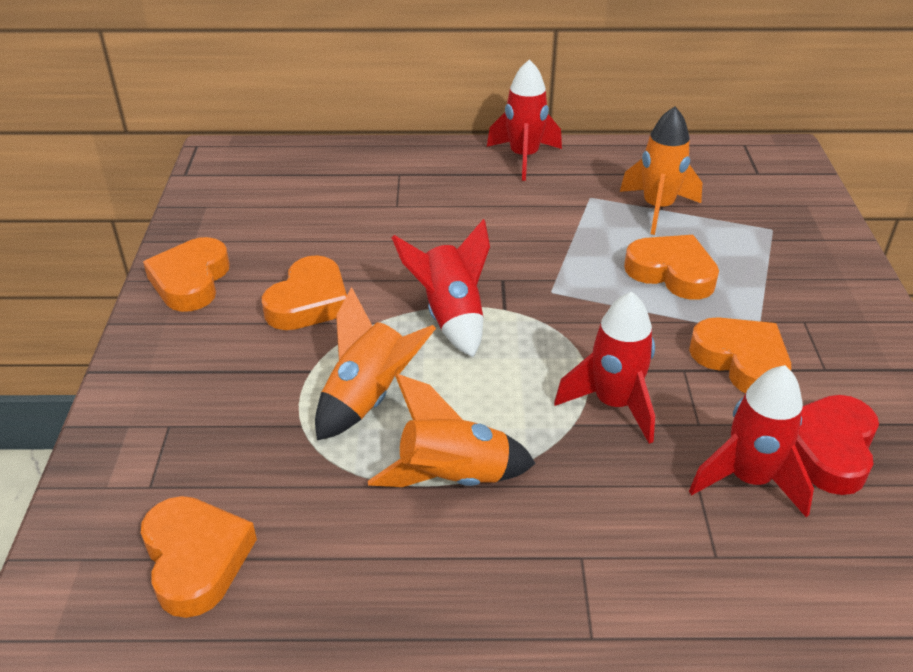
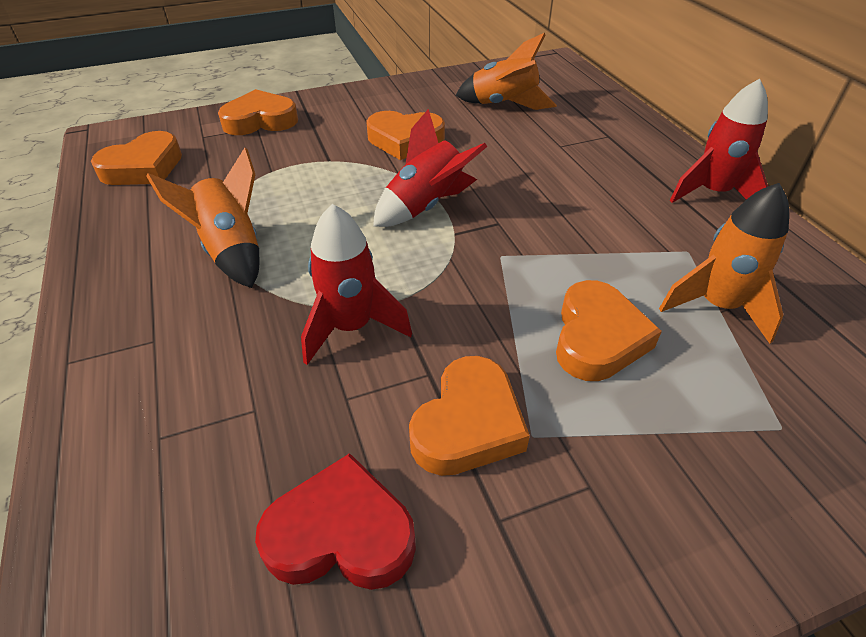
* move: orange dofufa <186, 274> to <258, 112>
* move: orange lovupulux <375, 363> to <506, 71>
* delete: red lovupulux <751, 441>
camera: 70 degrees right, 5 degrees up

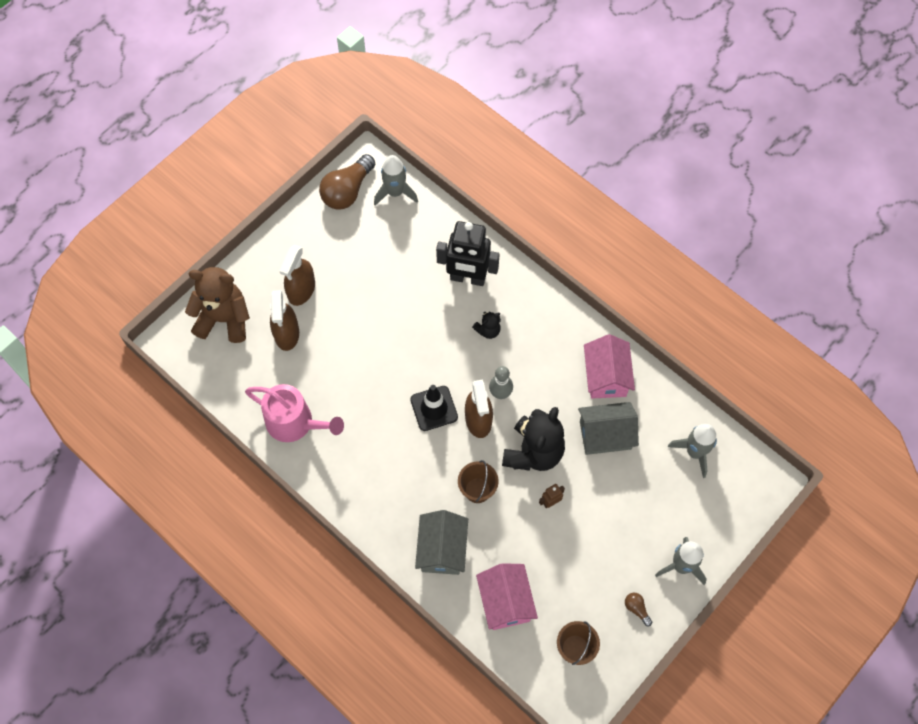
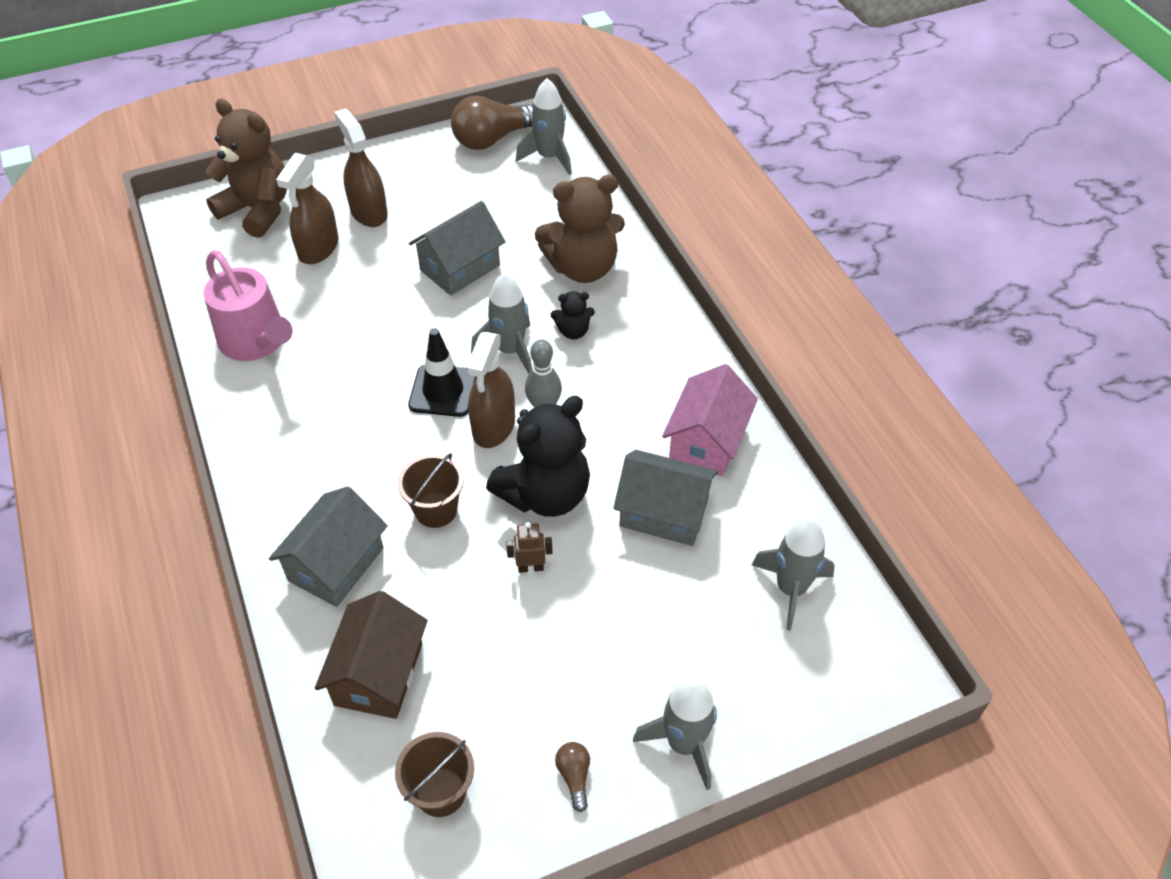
* rotate: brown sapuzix <297, 275> = <361, 167> 105 degrees clockwise
* replace: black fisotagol <468, 253> to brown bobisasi <580, 229>
* recolor: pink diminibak <507, 596> to brown diminibak <371, 655>
* insert: grey diminibak <457, 248>
* insert: grey lovupulux <501, 323>
camera: 25 degrees right, 15 degrees down

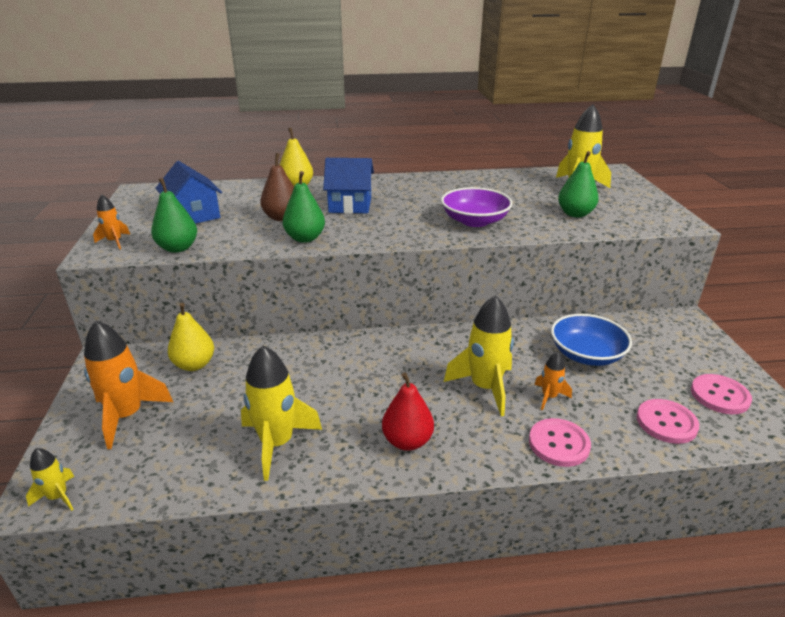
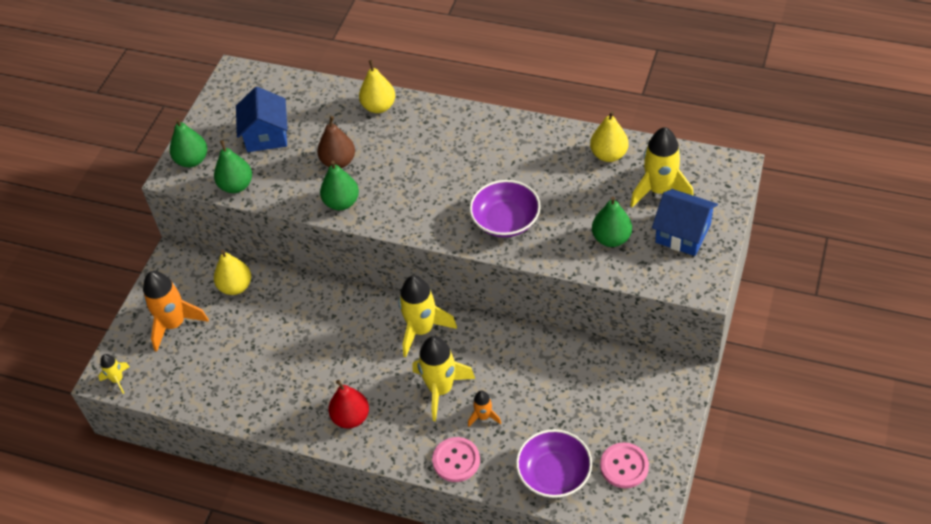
* replace: orange lovupulux <111, 222> to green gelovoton <188, 142>
* move: yellow lovupulux <281, 413> to <427, 316>
* move: blue diminibak <348, 186> to <685, 222>
* delete: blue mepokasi <591, 340>
* replace: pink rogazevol <668, 421> to purple mepokasi <554, 463>
* insert: yellow gelovoton <609, 136>
camera: 30 degrees right, 20 degrees up

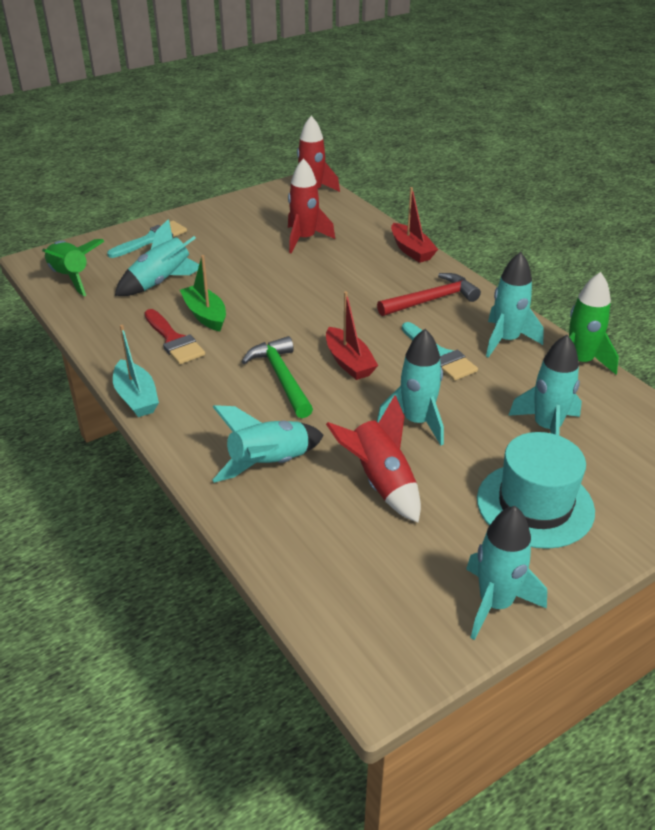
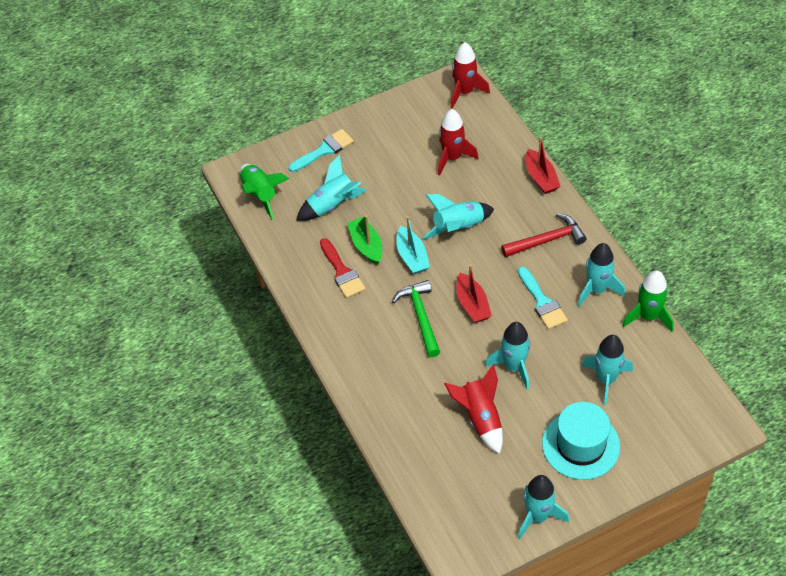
* move: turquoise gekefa <136, 371> to <413, 245>
* move: turquoise lovupulux <268, 444> to <458, 216>
camera: 10 degrees right, 15 degrees up

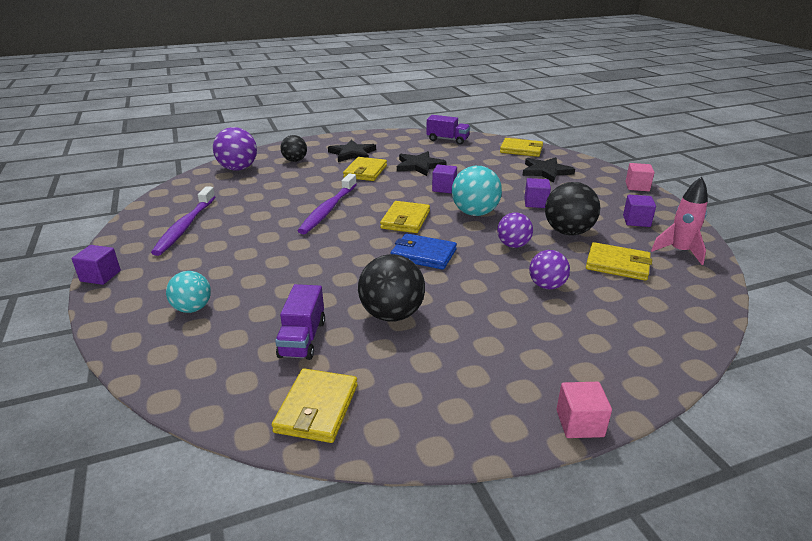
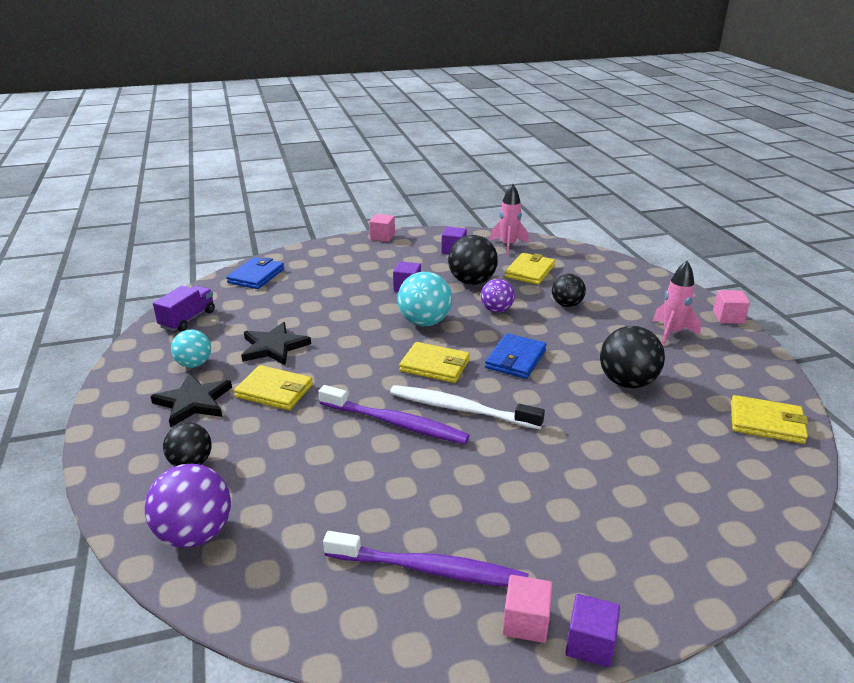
* move: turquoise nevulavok <188, 292> to <191, 348>
* delete: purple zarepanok <300, 322>
* delete: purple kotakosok <444, 179>
* recolor: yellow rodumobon <521, 147> to blue rodumobon <255, 273>
* delete: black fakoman <548, 170>
* recolor: purple nevulavok <549, 269> to black nevulavok <569, 290>
* insert: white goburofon <467, 407>
* insert: pink kotakosok <527, 609>
* insert: pink lovupulux <677, 303>
camera: 85 degrees left, 0 degrees up

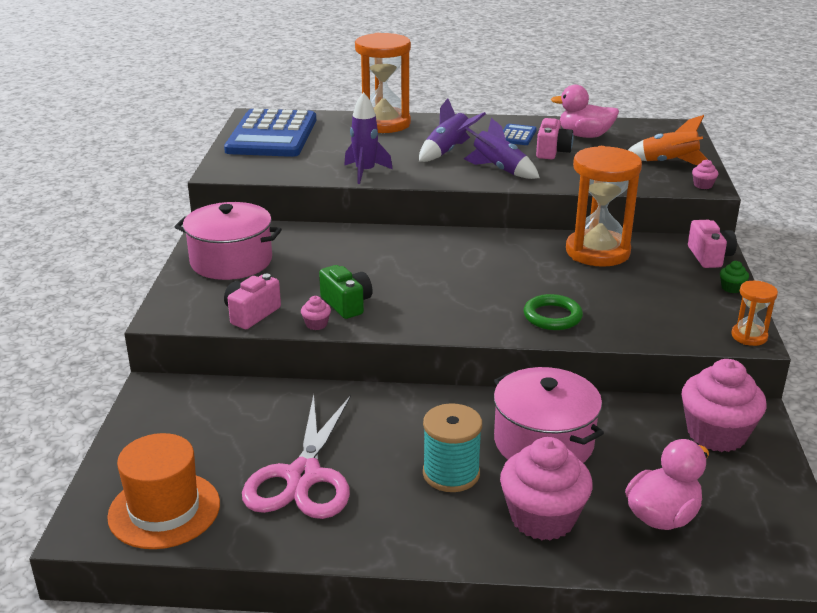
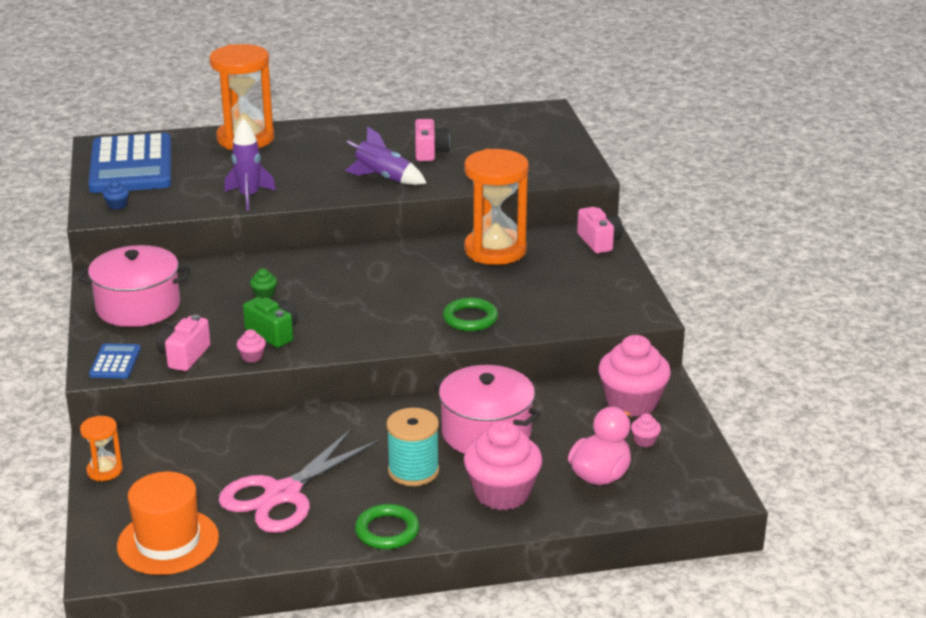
* rotate: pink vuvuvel <296, 456> = <298, 481> 45 degrees clockwise
* delete: purple lovupulux <452, 130>
* move: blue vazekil <520, 134> to <115, 360>
* delete: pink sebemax <585, 111>
* delete: orange lovupulux <667, 140>
* move: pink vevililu <705, 174> to <646, 430>
* move: green vevililu <734, 277> to <263, 283>
* move: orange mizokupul <754, 313> to <101, 448>
* insert: blue vevililu <116, 195>
* insert: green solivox <387, 526>
camera: 15 degrees left, 0 degrees up

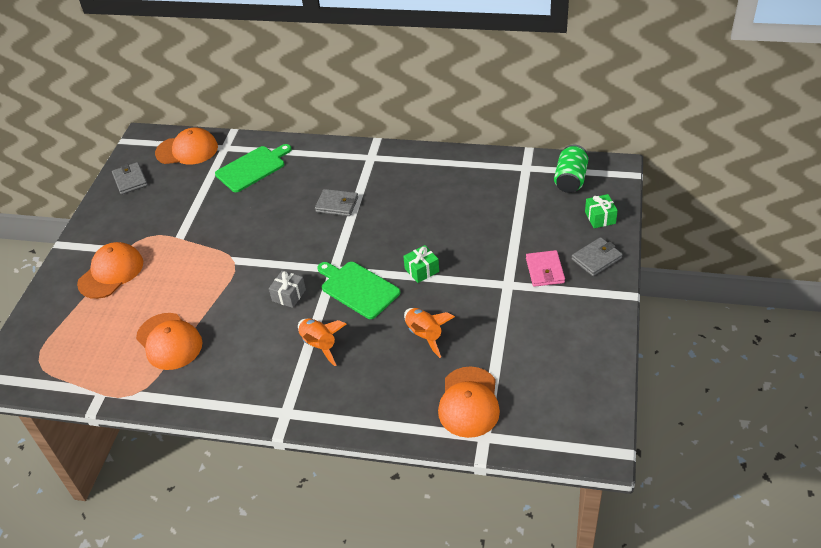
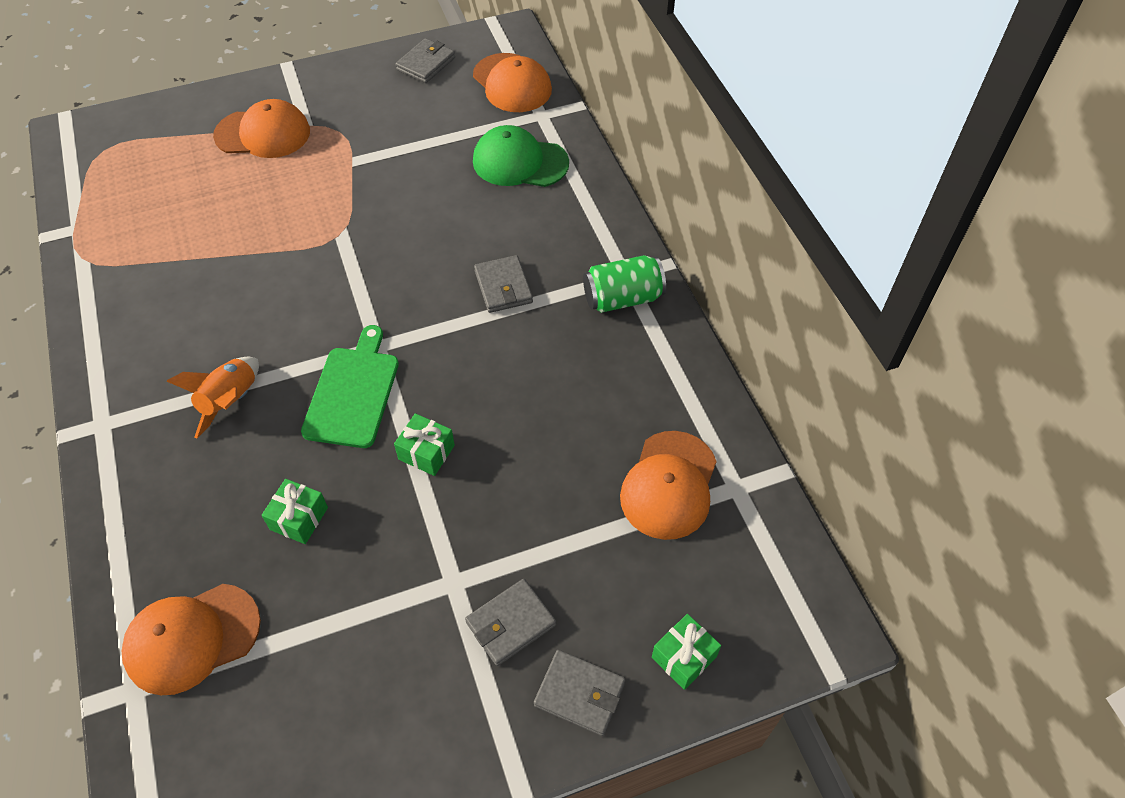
* move: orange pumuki <169, 341> to <668, 485>
* replace: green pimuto <253, 168> to green pumuki <521, 156>
* delete: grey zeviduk <287, 289>
* replace: orange lovupulux <429, 333> to green zeviduk <294, 511>
* recolor: pink rodumobon <545, 268> to grey rodumobon <510, 622>
* move: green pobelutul <571, 169> to <624, 284>
camera: 55 degrees right, 10 degrees up

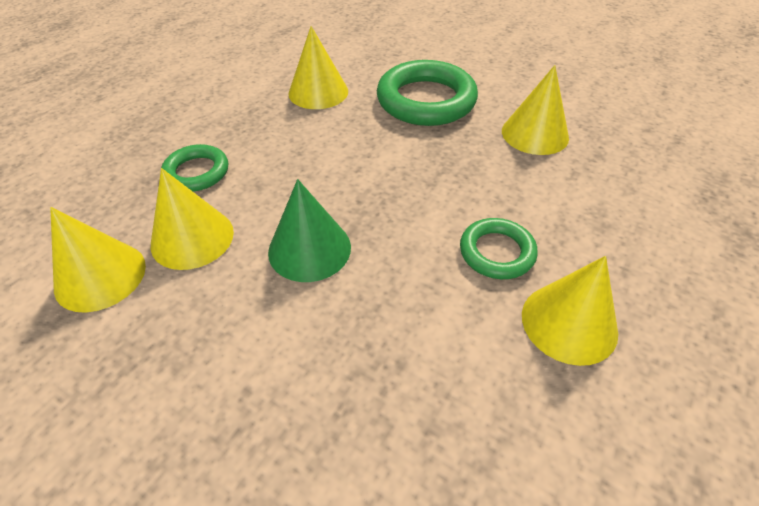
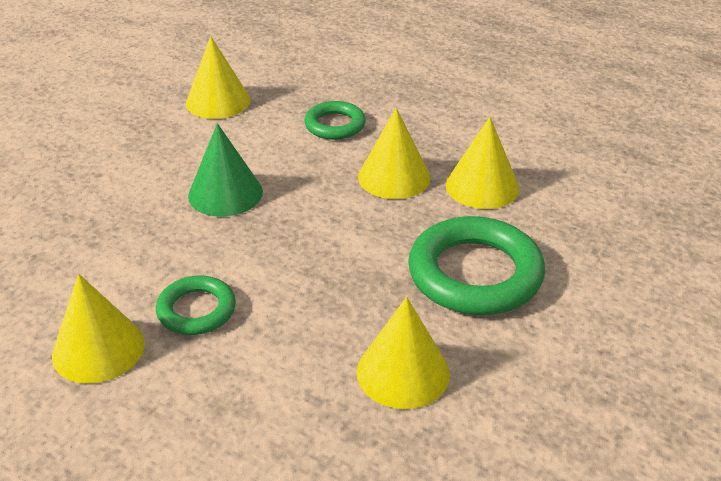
* move: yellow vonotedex <192, 219> to <394, 153>
camera: 90 degrees right, 10 degrees down

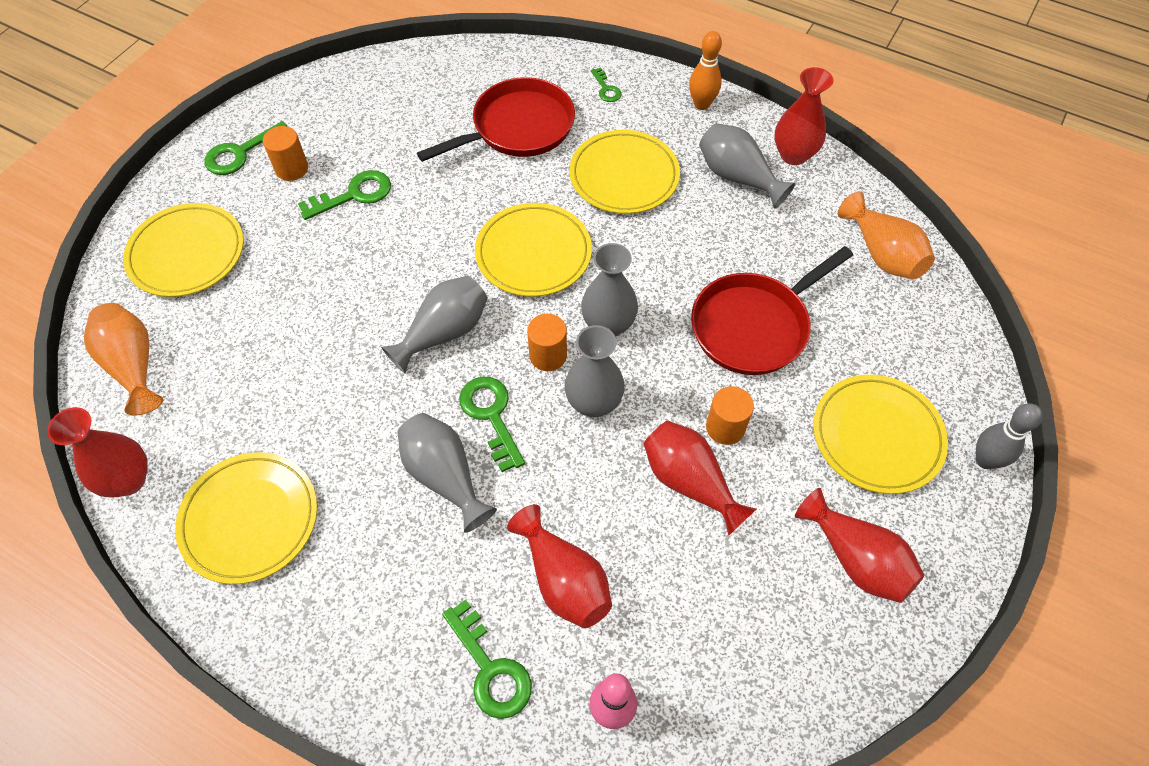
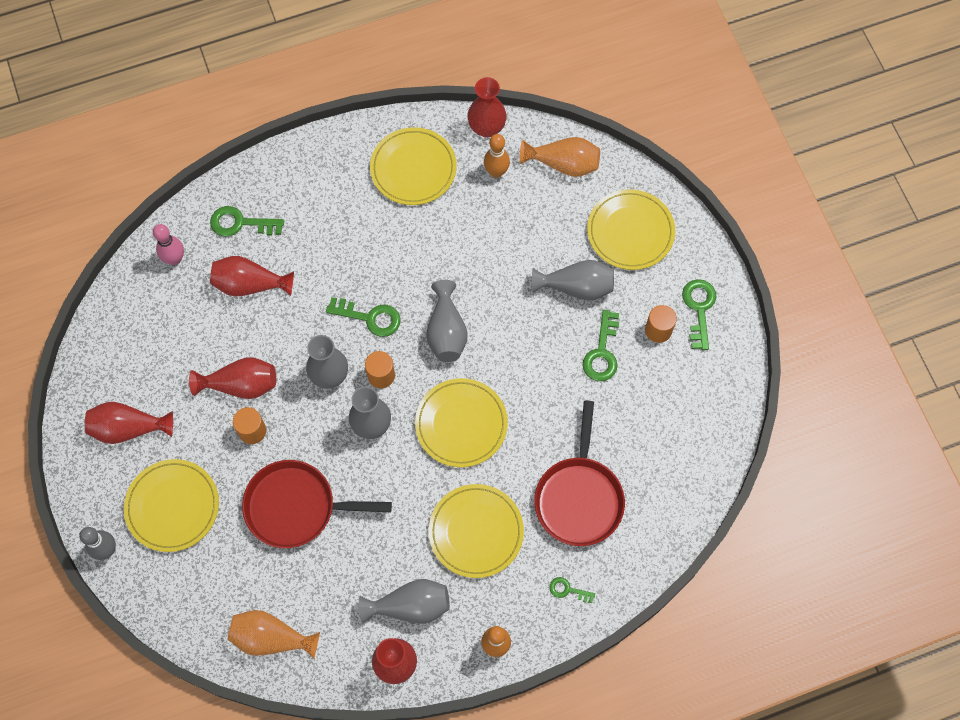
* move: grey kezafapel <447, 473> to <573, 280>
* rotate: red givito <772, 310> = <317, 504> 90 degrees counterclockwise
* insert: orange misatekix <497, 156>
camera: 130 degrees right, 10 degrees up

